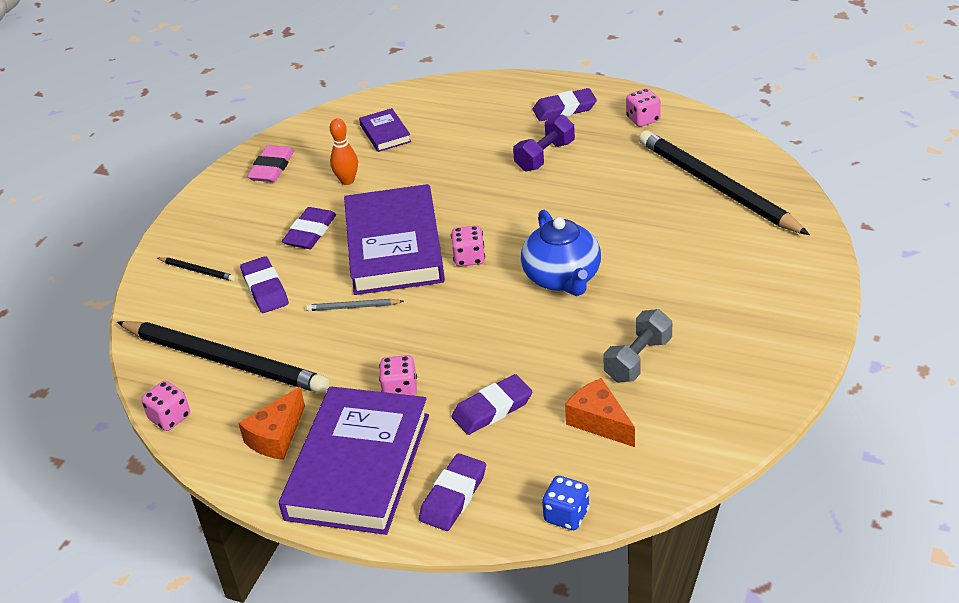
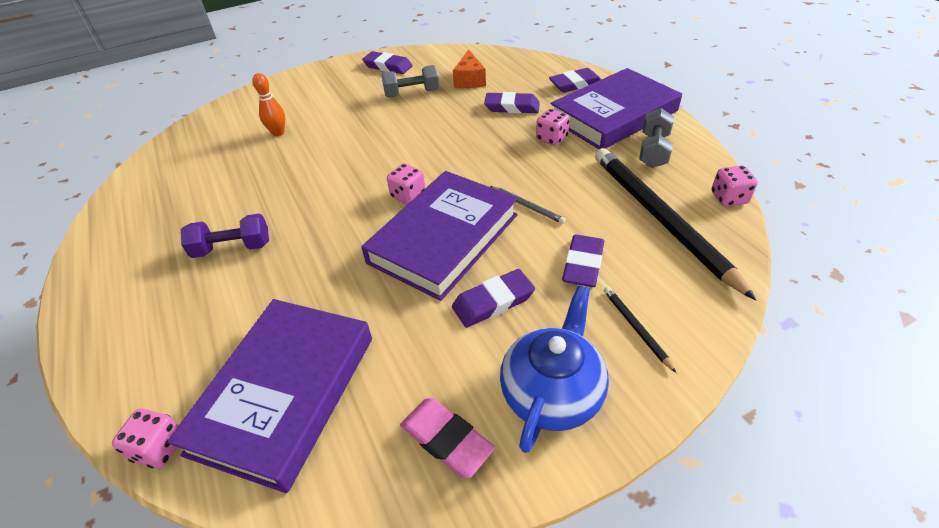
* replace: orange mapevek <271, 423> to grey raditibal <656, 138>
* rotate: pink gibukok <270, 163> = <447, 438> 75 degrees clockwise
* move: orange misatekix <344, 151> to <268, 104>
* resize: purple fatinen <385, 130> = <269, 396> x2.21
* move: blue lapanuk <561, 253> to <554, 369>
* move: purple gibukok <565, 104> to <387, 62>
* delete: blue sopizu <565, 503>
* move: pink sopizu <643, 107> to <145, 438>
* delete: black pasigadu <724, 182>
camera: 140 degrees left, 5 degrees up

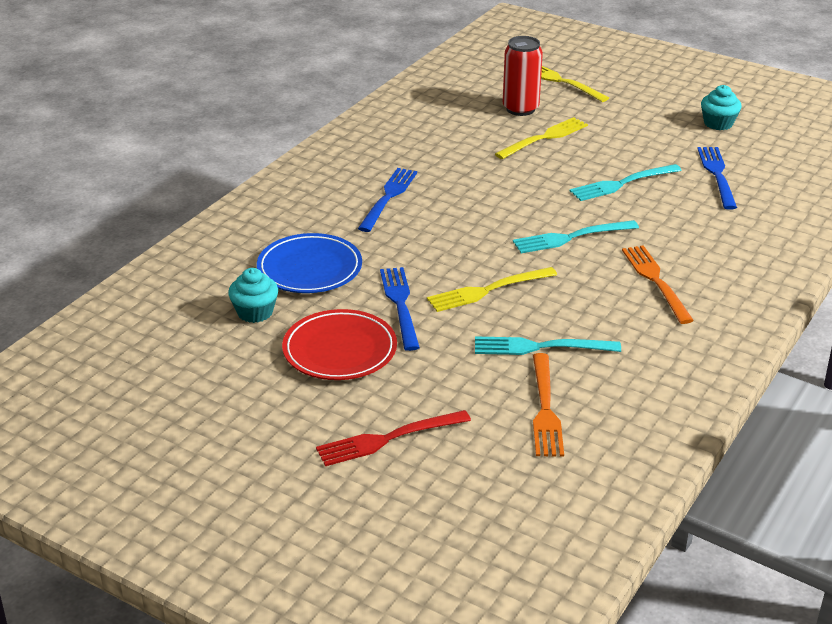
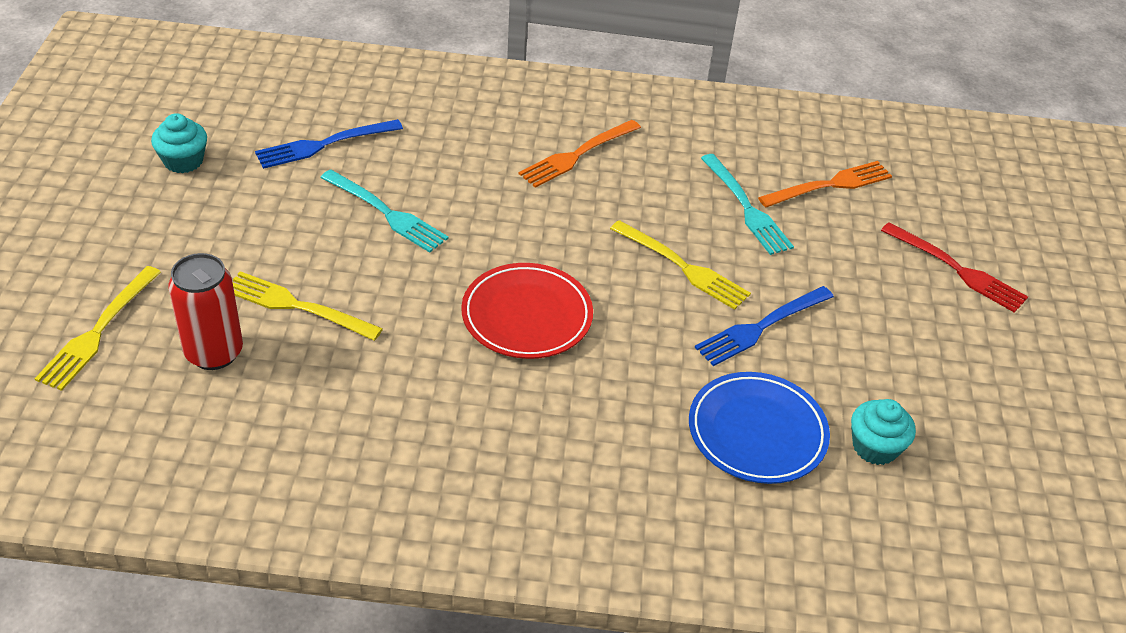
* move: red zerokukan <339, 344> to <527, 311>
* delete: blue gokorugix <387, 200>
* delete: turquoise gokorugix <576, 236>
camera: 120 degrees left, 10 degrees up

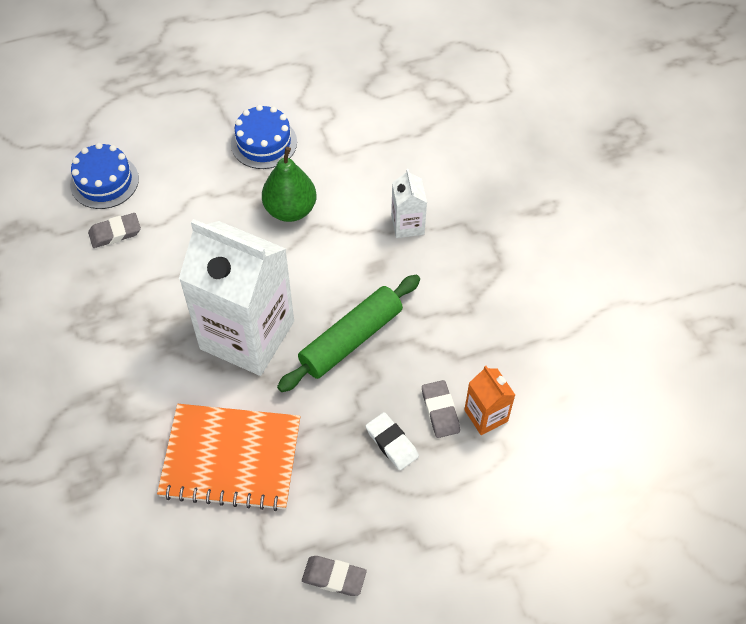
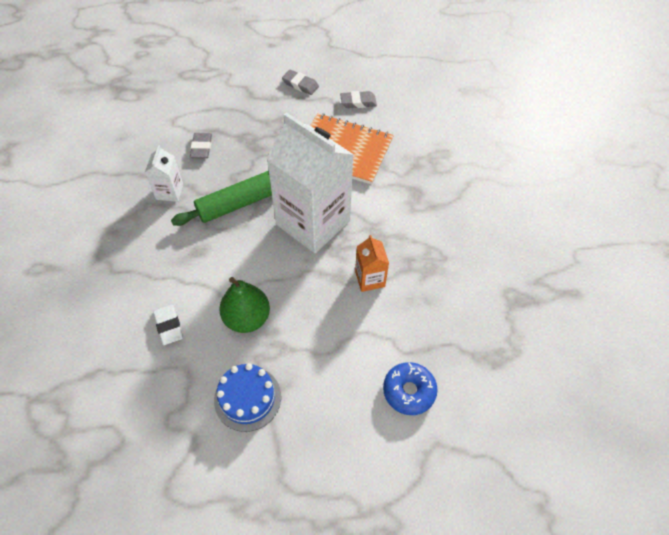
* replace: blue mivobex <104, 176> to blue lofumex <410, 388>
* move: grey gibukok <114, 230> to <358, 99>
* move: white gibukok <392, 441> to <168, 324>
* move: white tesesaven <409, 203> to <164, 173>
* move: orange tesesaven <489, 400> to <372, 263>
camera: 165 degrees left, 0 degrees up

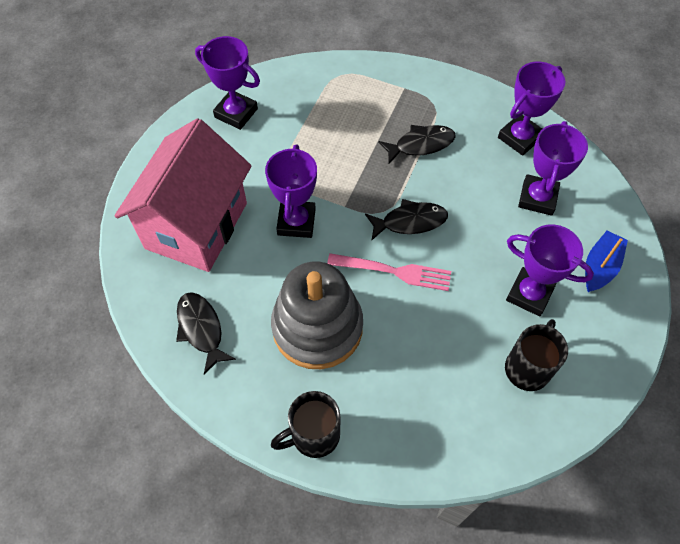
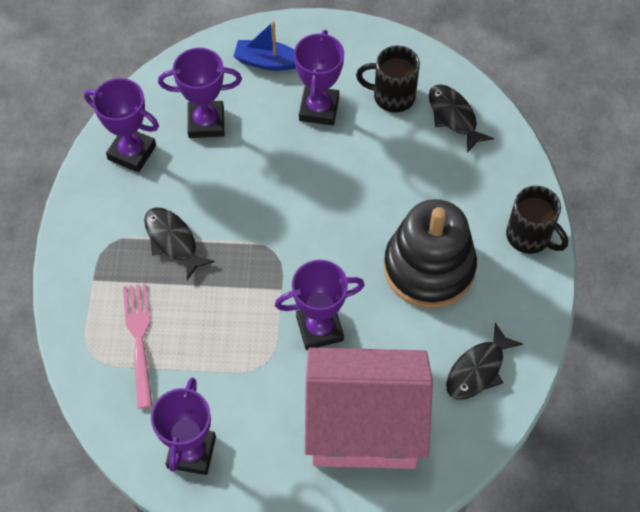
* recolor: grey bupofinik <317, 315> to black bupofinik <430, 253>
* move: pink gokorugix <389, 272> to <138, 346>
* move: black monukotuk <406, 220> to <461, 119>
camera: 110 degrees left, 0 degrees up

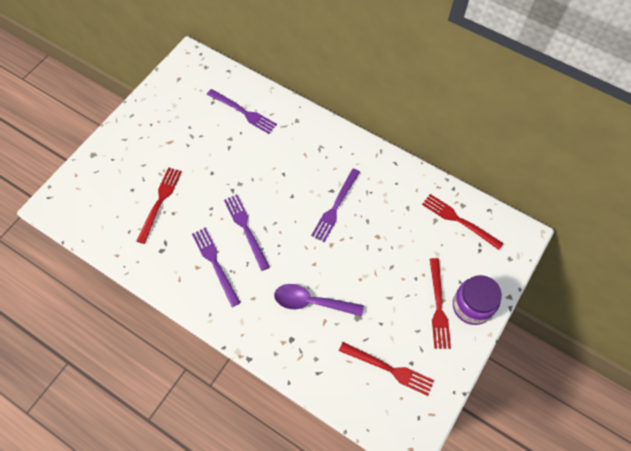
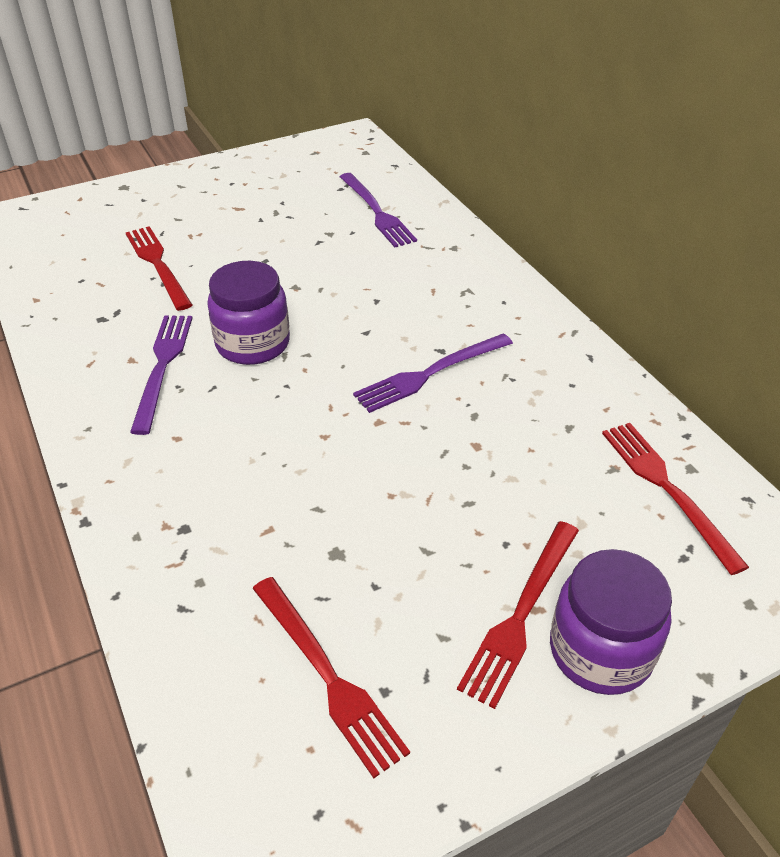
* rotate: red gokorugix <159, 205> = <158, 268> 75 degrees counterclockwise
* replace: purple gokorugix <247, 232> to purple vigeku <248, 313>
* delete: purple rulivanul <319, 300>
camera: 30 degrees right, 20 degrees down

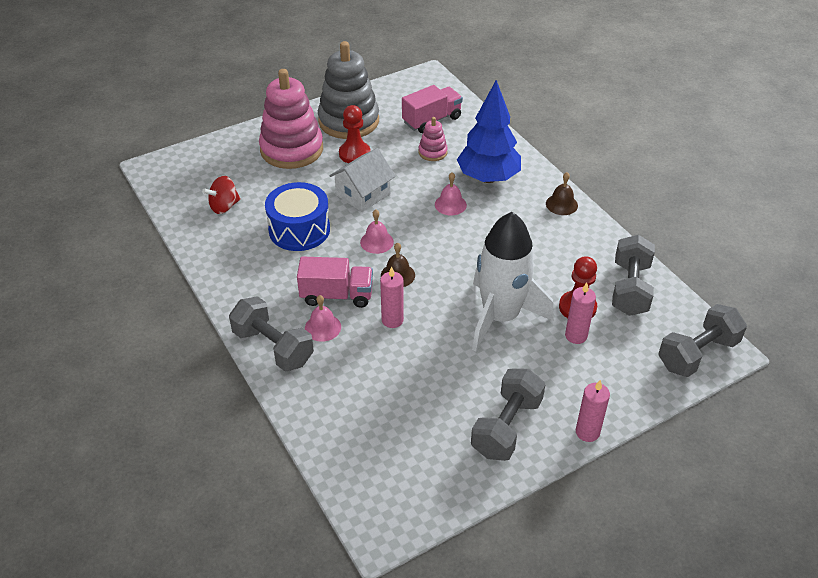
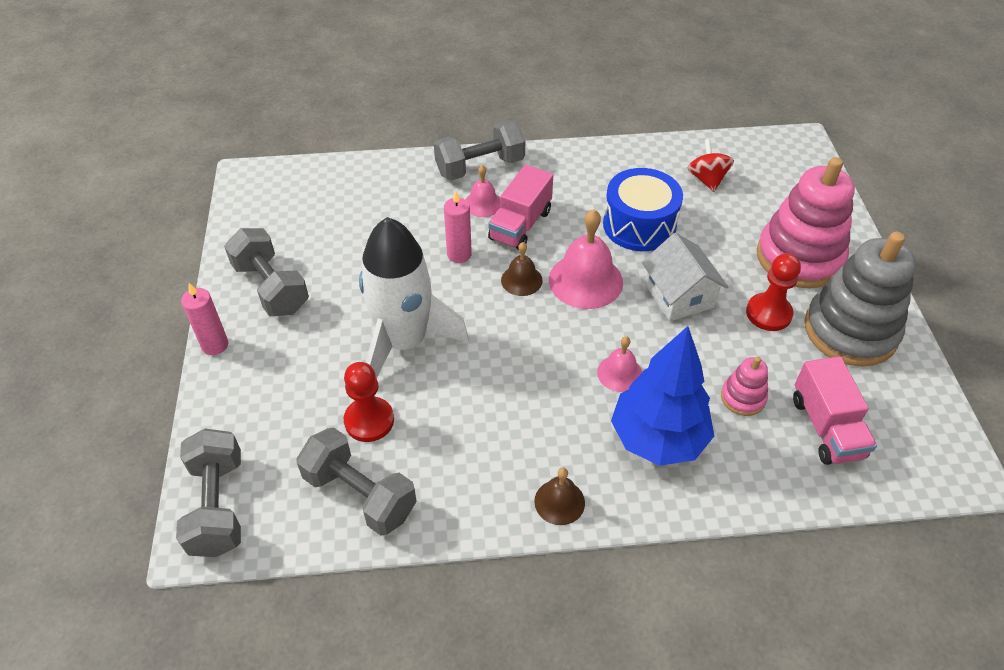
* resize: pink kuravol <377, 231> = <586, 259> x1.79
* delete: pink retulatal <580, 313>
camera: 115 degrees right, 5 degrees up

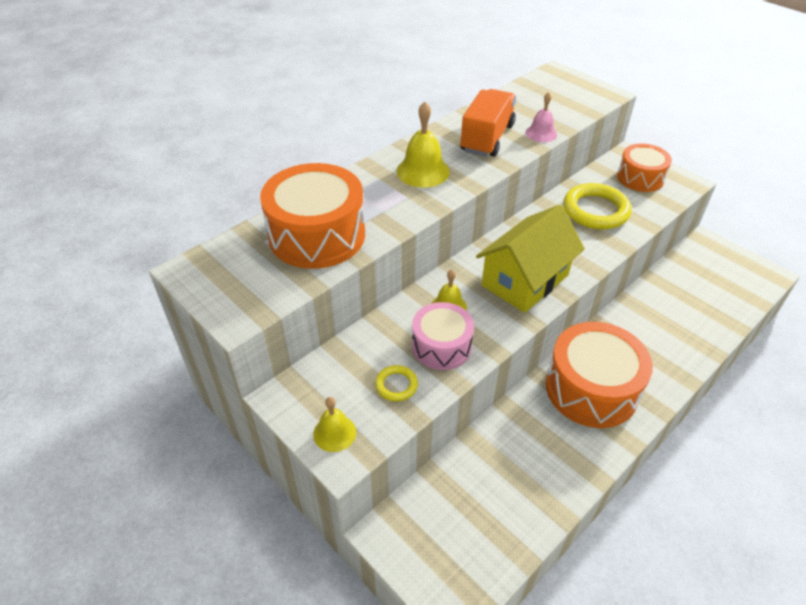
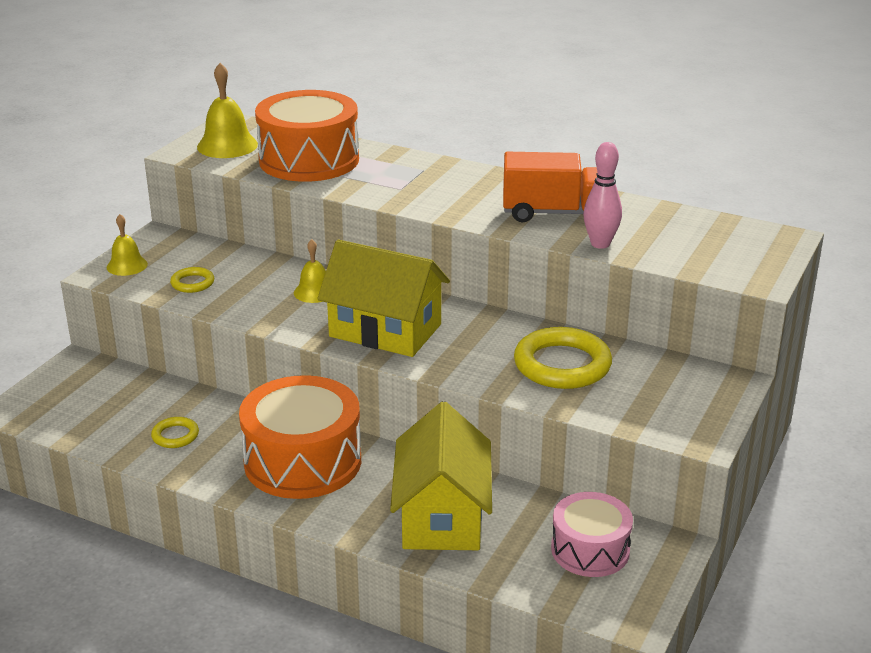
* move: yellow kuravol <423, 145> to <227, 110>
* move: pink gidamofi <443, 336> to <592, 534>
* replace: pink kuravol <541, 117> to pink misatekix <602, 195>
* delete: orange gidamofi <644, 167>
* insert: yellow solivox <175, 432>
* insert: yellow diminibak <441, 476>
camera: 70 degrees right, 15 degrees down

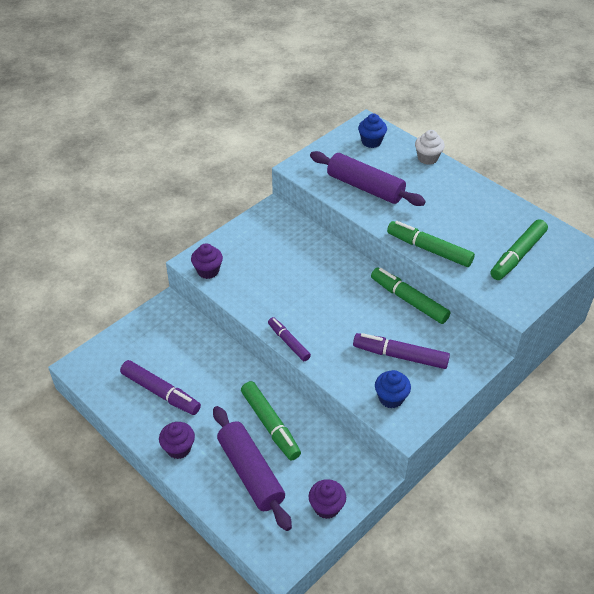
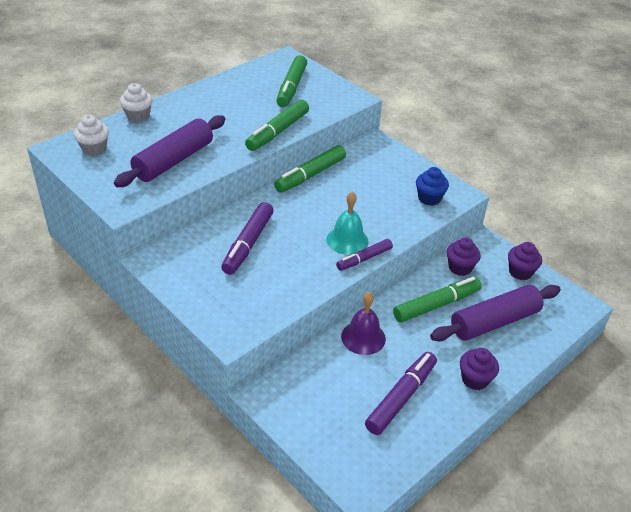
* move: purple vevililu <207, 261> to <464, 256>
* move: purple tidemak <401, 351> to <247, 238>
* recolor: blue vevililu <372, 130> to white vevililu <91, 135>
* rotate: green tidemak <519, 249> = <291, 81> 60 degrees clockwise
* insert: turquoise kuravol <347, 223>
* insert: purple kuravol <363, 323>
camera: 90 degrees left, 5 degrees down

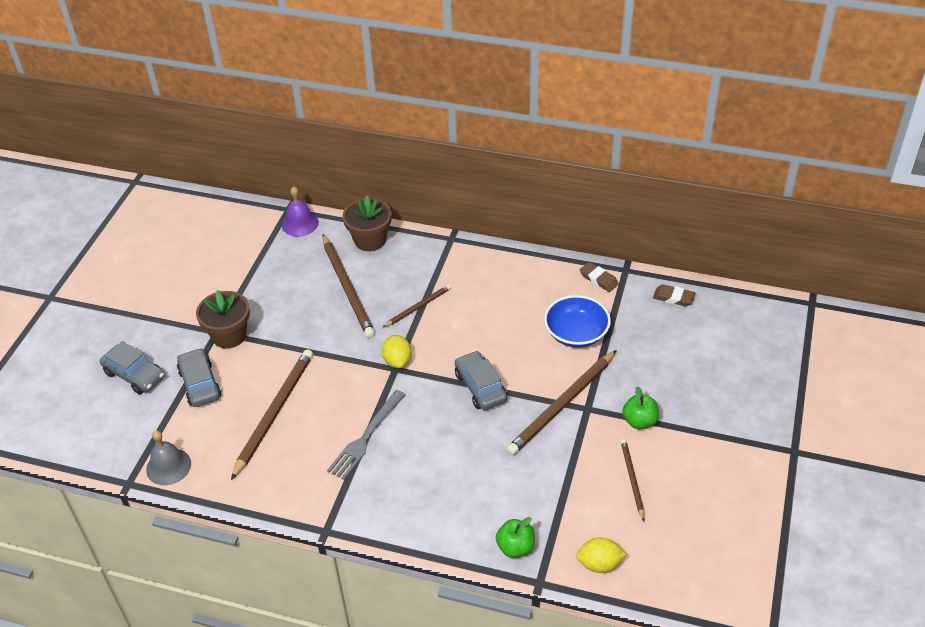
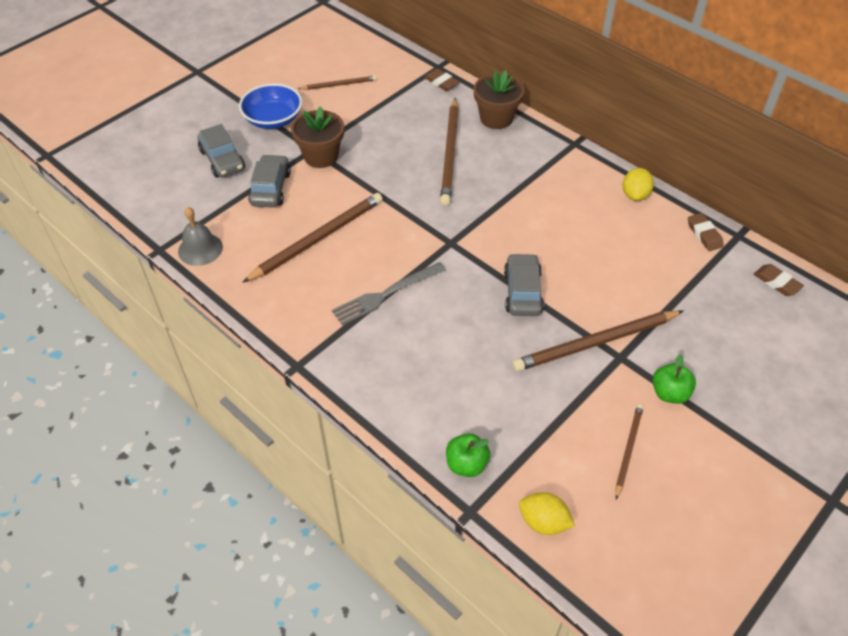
* replace: purple kuravol <300, 211> to brown gibukok <441, 79>
* move: brown pasigadu <416, 306> to <337, 83>
* move: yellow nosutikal <397, 351> to <638, 184>
* move: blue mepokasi <577, 321> to <270, 106>
camera: 25 degrees right, 5 degrees up

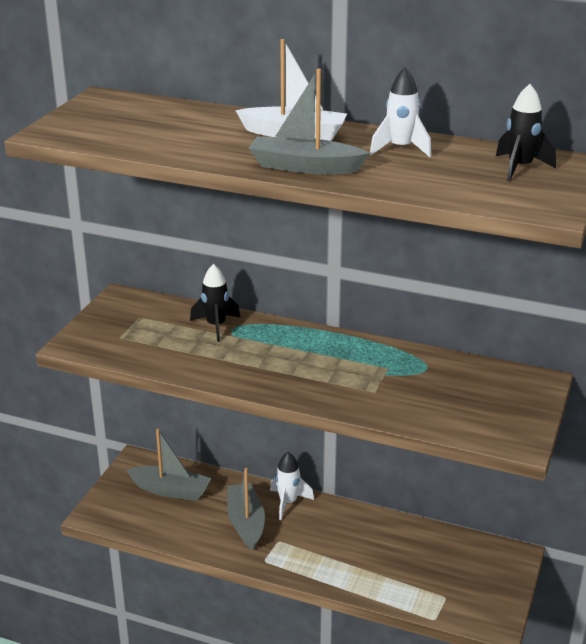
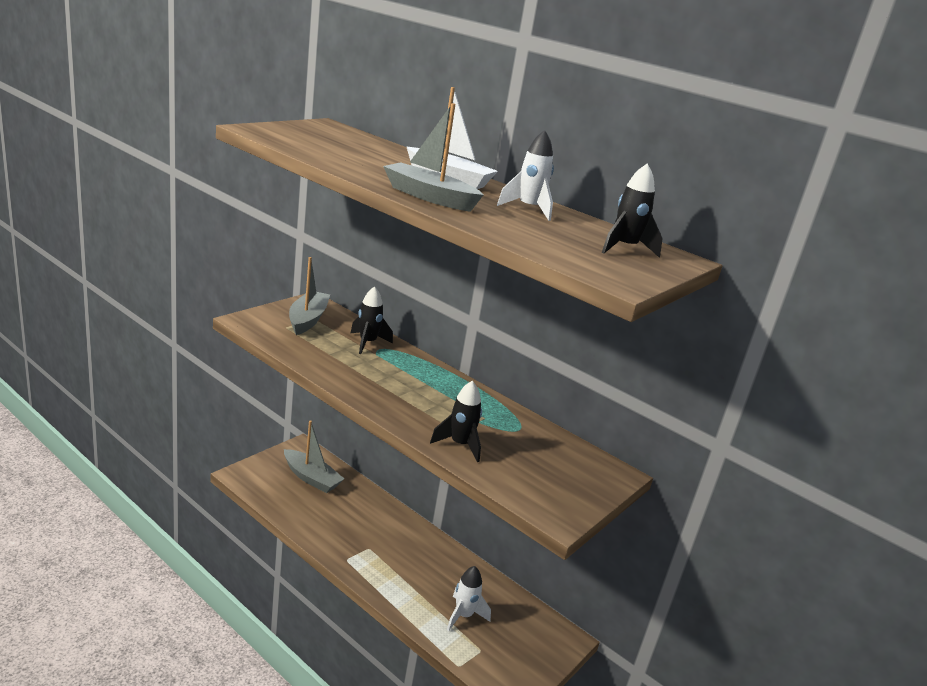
* move: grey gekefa <246, 509> to <309, 296>
* move: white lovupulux <292, 486> to <469, 598>
* insert: black lovupulux <456, 421>
camera: 15 degrees right, 5 degrees down

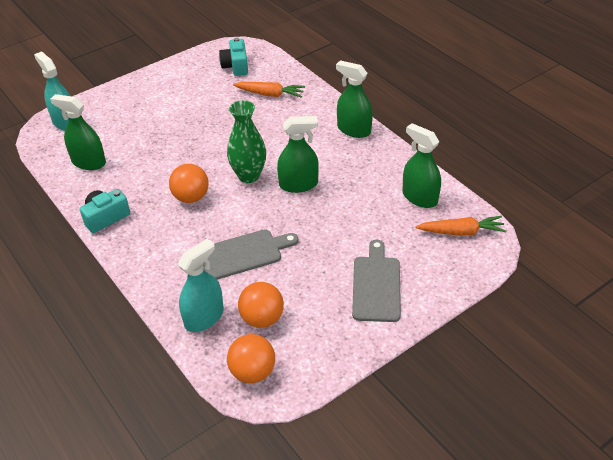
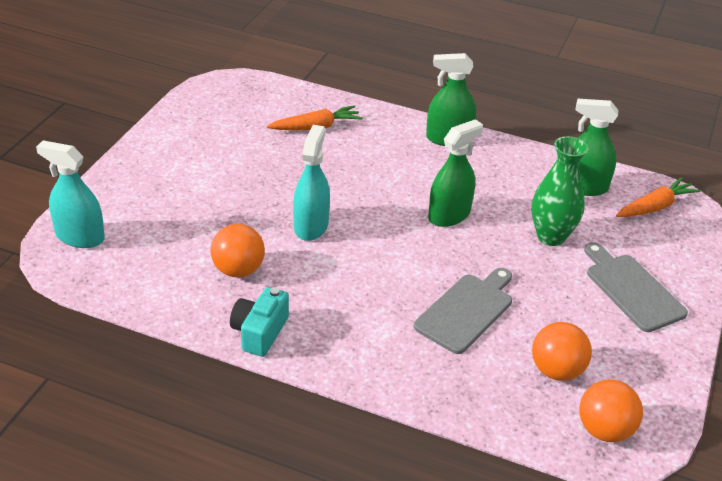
* delete: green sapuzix <78, 132>
* move: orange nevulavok <189, 183> to <238, 250>
* move: turquoise sapuzix <200, 285> to <311, 183>
* delete: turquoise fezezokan <233, 57>
* move: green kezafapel <246, 141> to <560, 191>
camera: 35 degrees left, 5 degrees down

